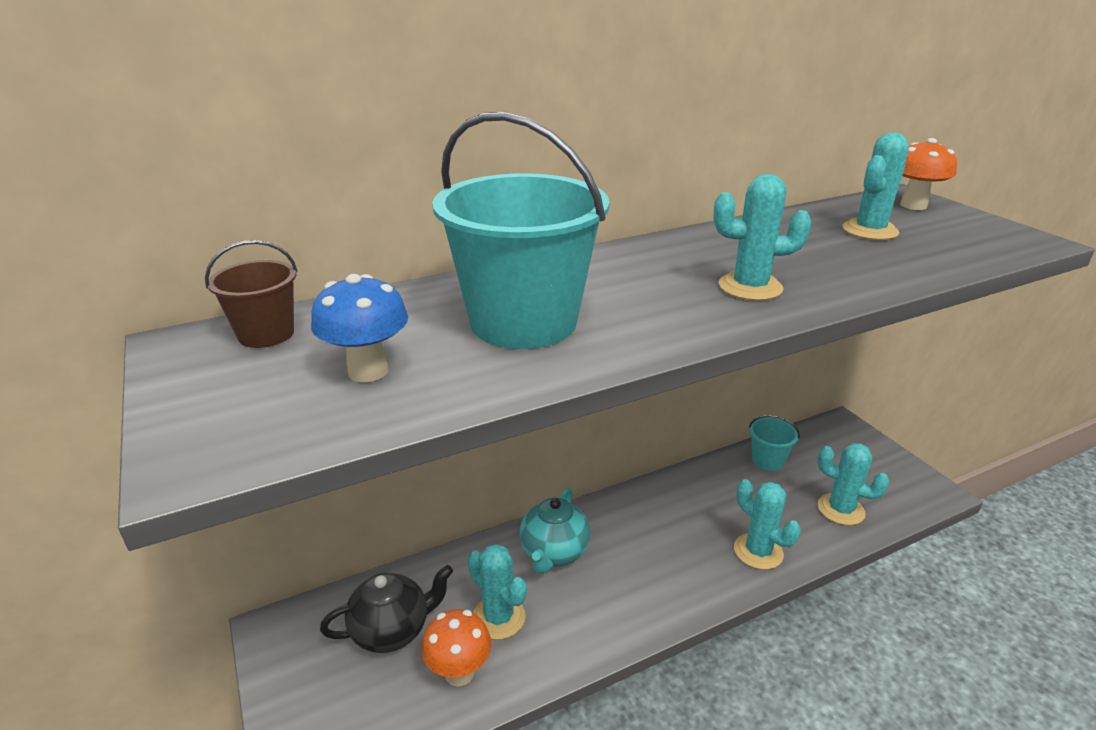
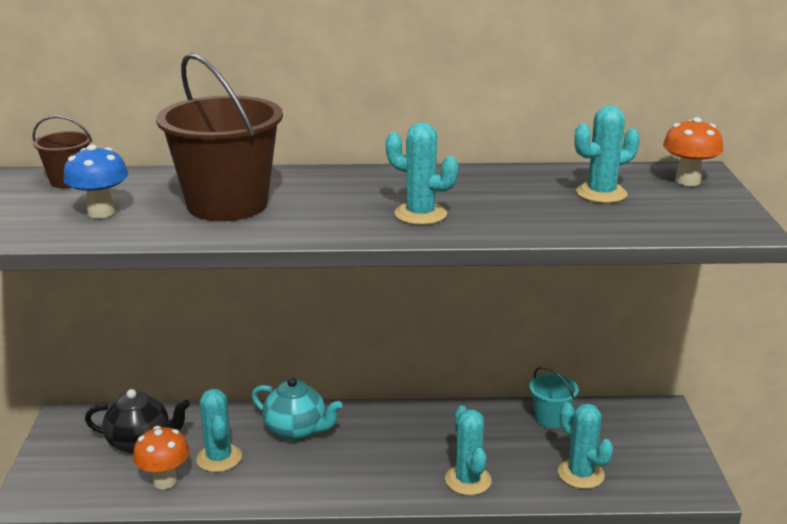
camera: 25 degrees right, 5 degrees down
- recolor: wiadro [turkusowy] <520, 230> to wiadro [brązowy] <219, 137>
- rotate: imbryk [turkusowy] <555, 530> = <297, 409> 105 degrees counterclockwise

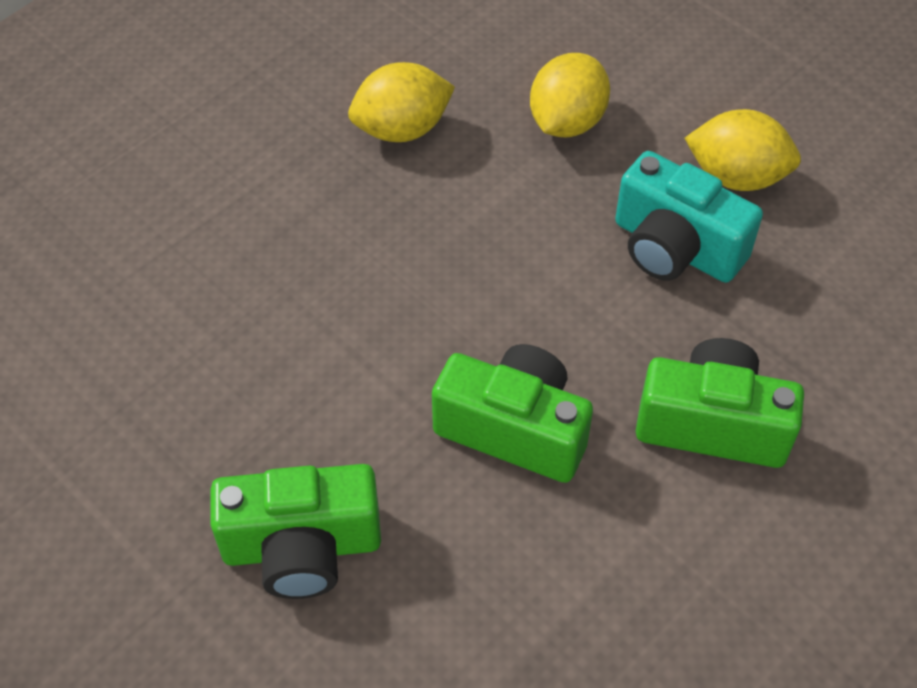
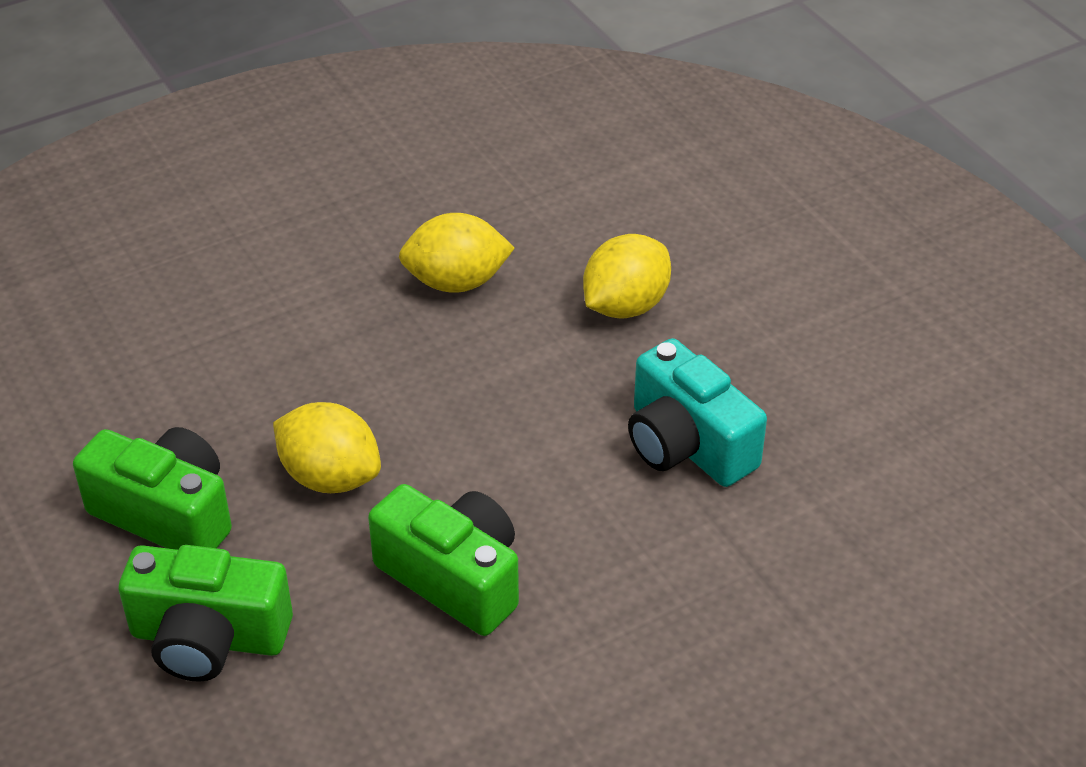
camera: 15 degrees right, 10 degrees down
- move: aparat fotograficzny [zielony] <720, 403> to <152, 488>
- move: cytryna [żółty] <743, 150> to <327, 447>

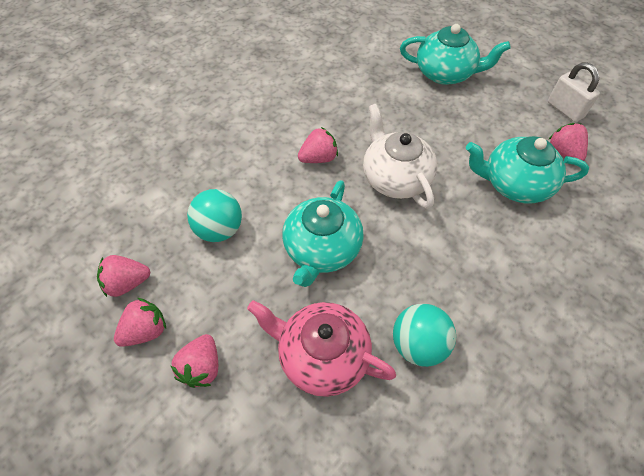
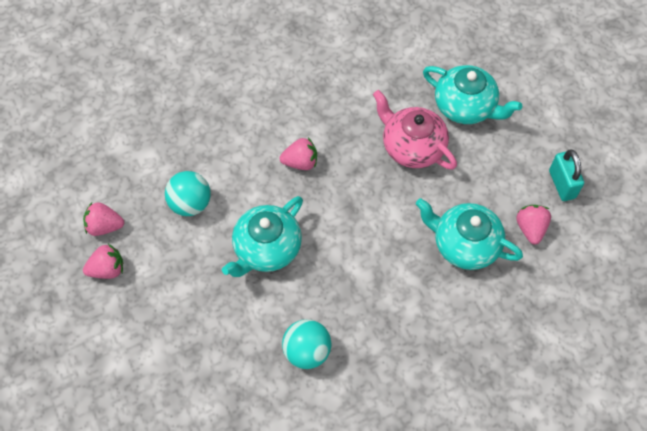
camera: 20 degrees right, 5 degrees up
- delete: truskawka [różowy] <194, 361>
- move: imbryk [różowy] <321, 348> to <415, 130>
- delete: imbryk [biały] <400, 156>
- recolor: kłódka [biały] <574, 92> to kłódka [turkusowy] <566, 175>

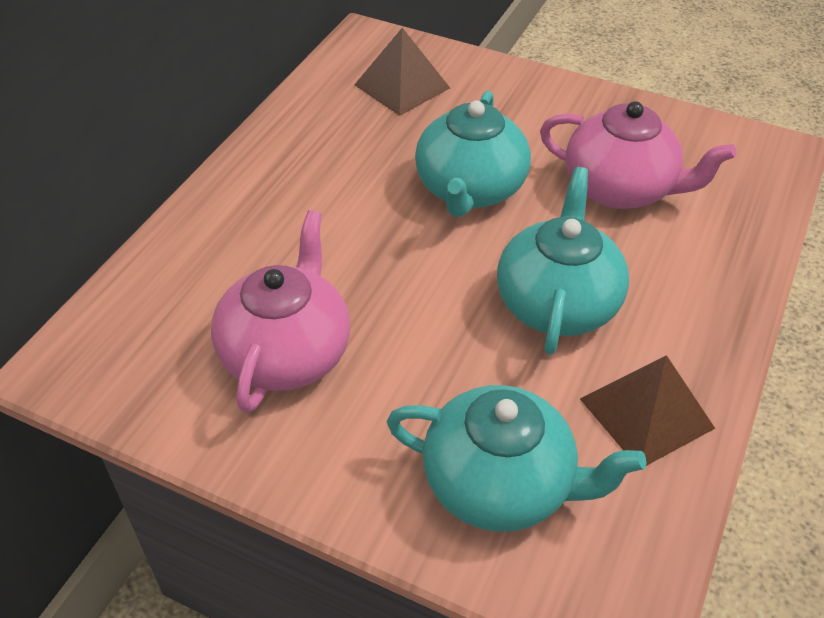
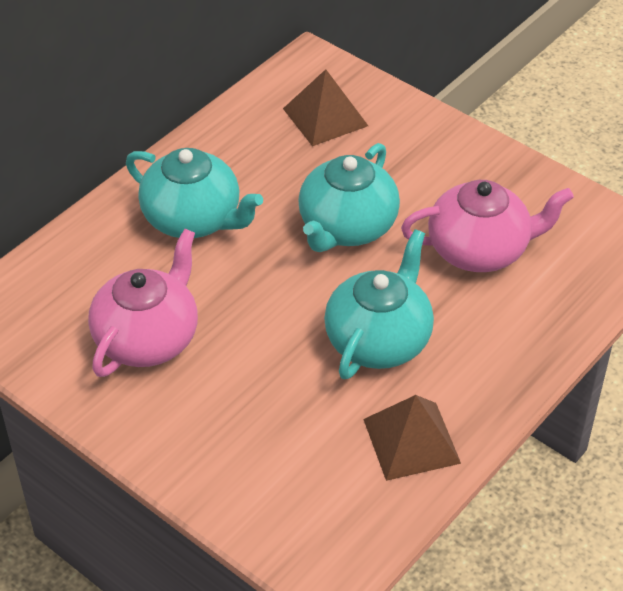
camera: 15 degrees right, 0 degrees up
- move: imbryk [turkusowy] <516, 458> to <194, 193>
- rotate: imbryk [różowy] <638, 155> = <487, 226> 45 degrees counterclockwise

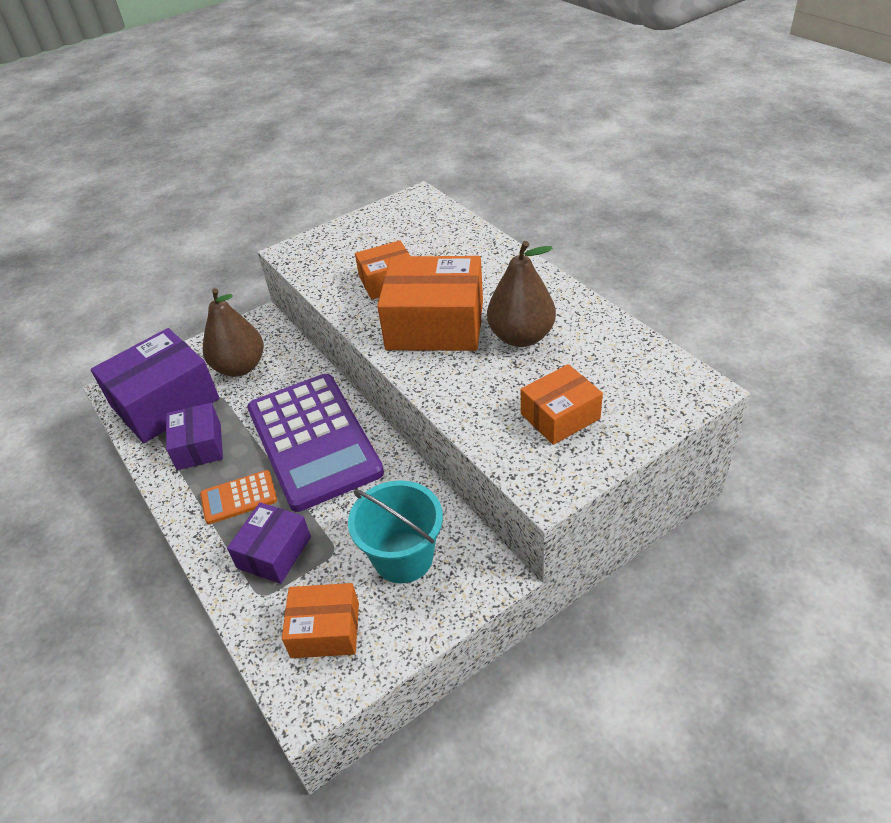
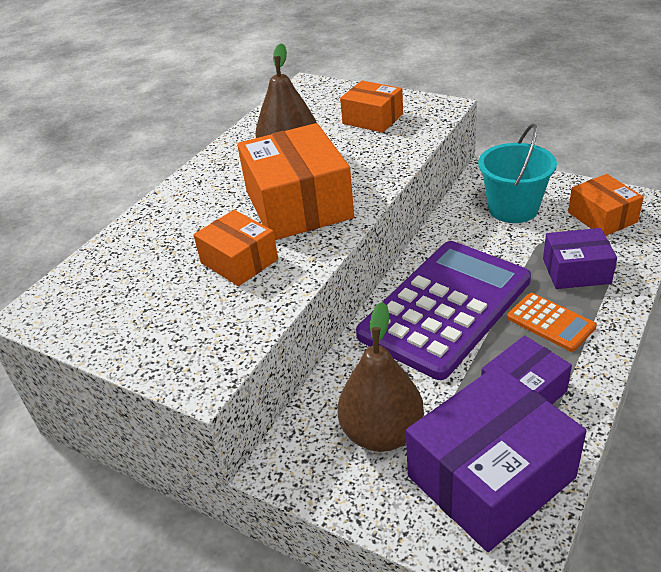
camera: 115 degrees left, 5 degrees down
- rotate: pudełko [fioletowy] <155, 385> = <496, 458> 60 degrees counterclockwise

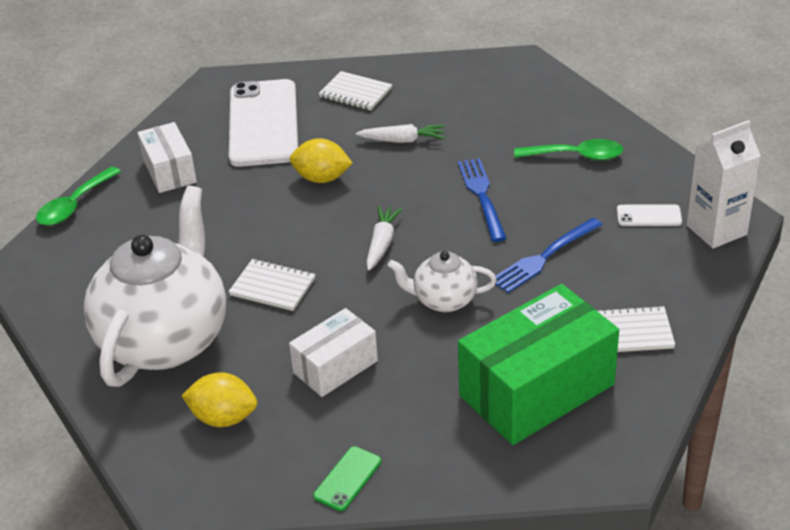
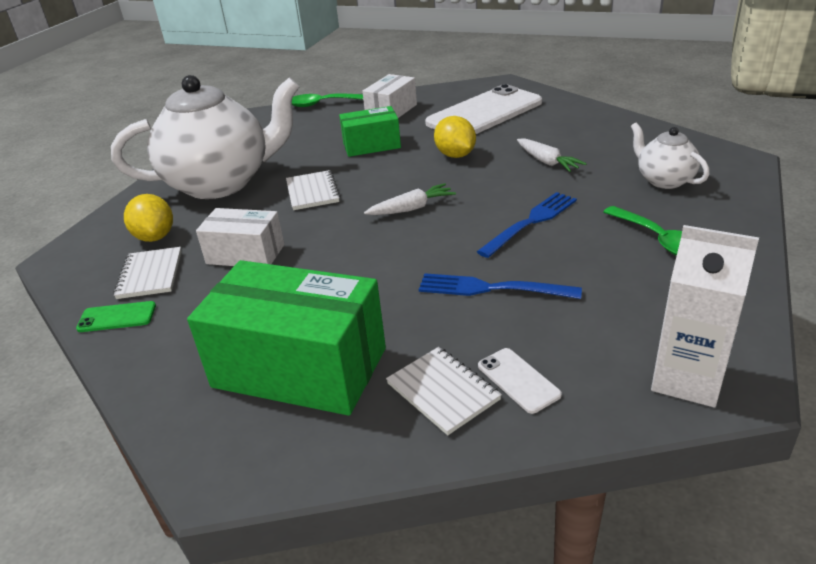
camera: 55 degrees right, 5 degrees down
- move: zeszyt [biały] <355, 90> to <147, 273>
- move: imbryk [biały] <442, 281> to <670, 156>
- move: telefon [biały] <649, 215> to <520, 381>
- insert: pudełko [zielony] <370, 131>

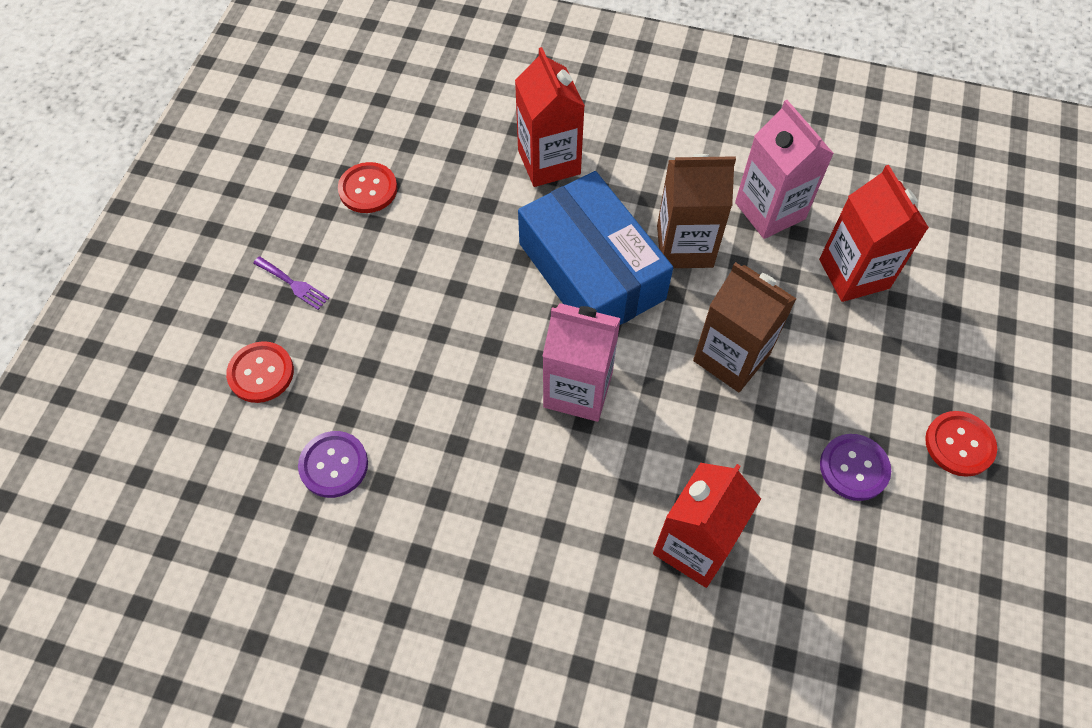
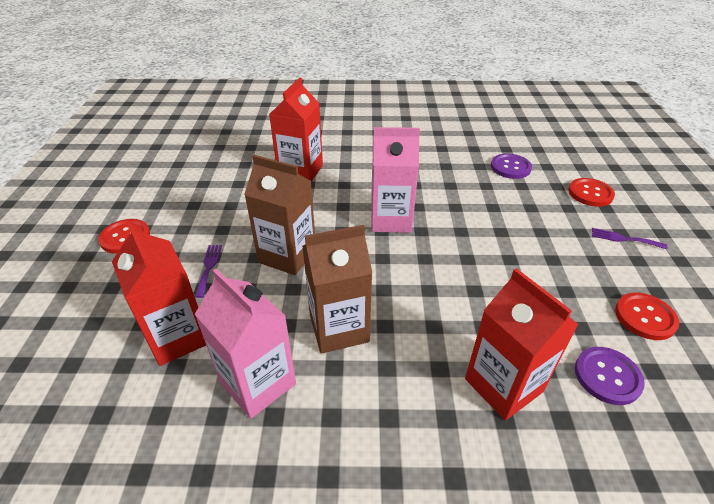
camera: 165 degrees right, 20 degrees down
- delete: pudełko [niebieski] <595, 248>
- move: guzik [fioletowy] <855, 467> to <610, 376>
- insert: widelec [fioletowy] <208, 271>

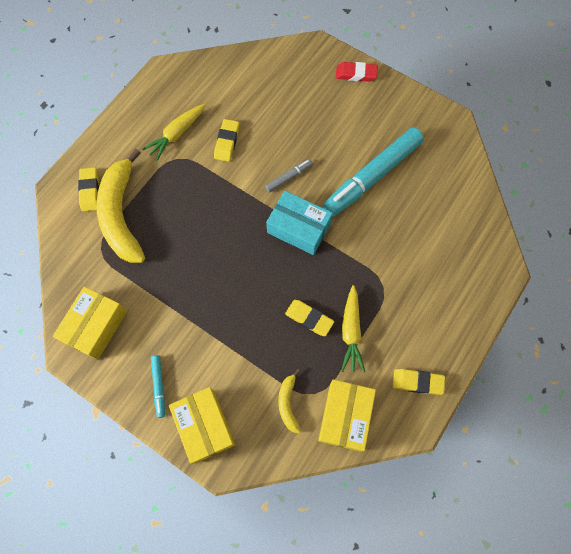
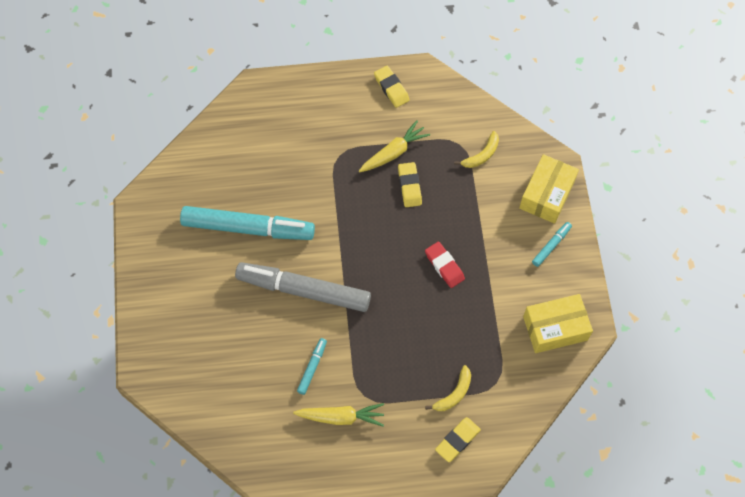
camera: 130 degrees left, 5 degrees down
- resize: banan [żółty] <120, 206> = <448, 388> x0.45
- replace: gumka do mazania [żółty] <226, 140> to flamaster [turkusowy] <312, 366>
- resize: flamaster [szary] <289, 176> = <303, 287> x2.34
- delete: pudełko [turkusowy] <299, 223>
- delete: pudełko [żółty] <347, 415>
- move: gumka do mazania [czerwony] <357, 72> to <445, 265>

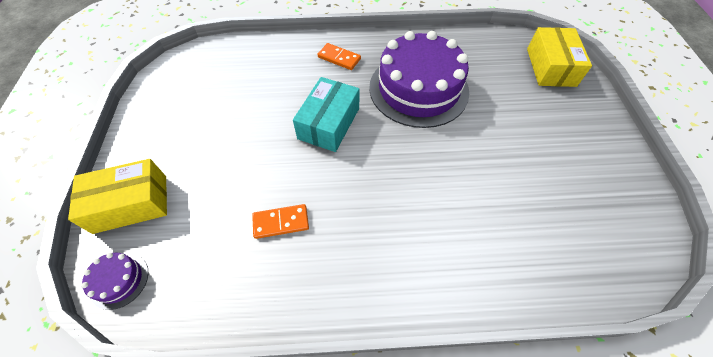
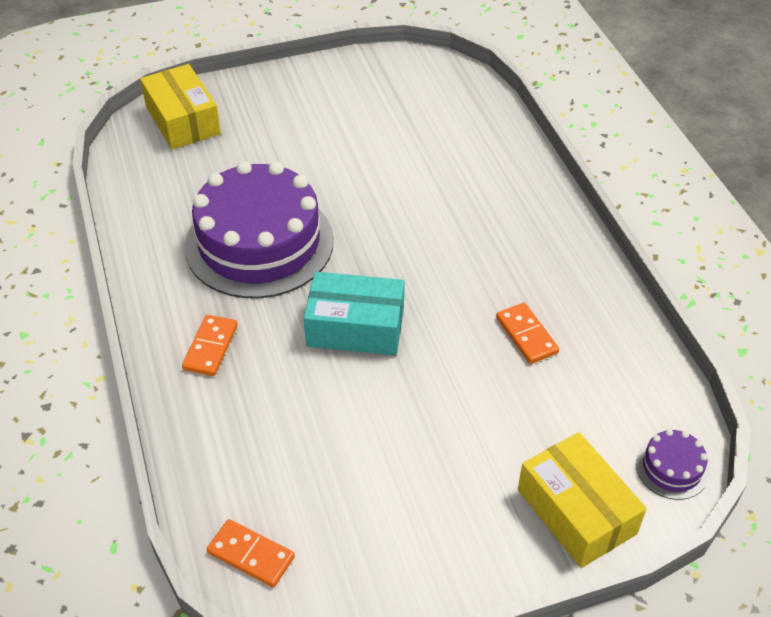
camera: 105 degrees left, 10 degrees down
- rotate: pudełko [żółty] <559, 57> = <180, 107> 75 degrees clockwise
- insert: kostka domina [pomarańczowy] <251, 553>

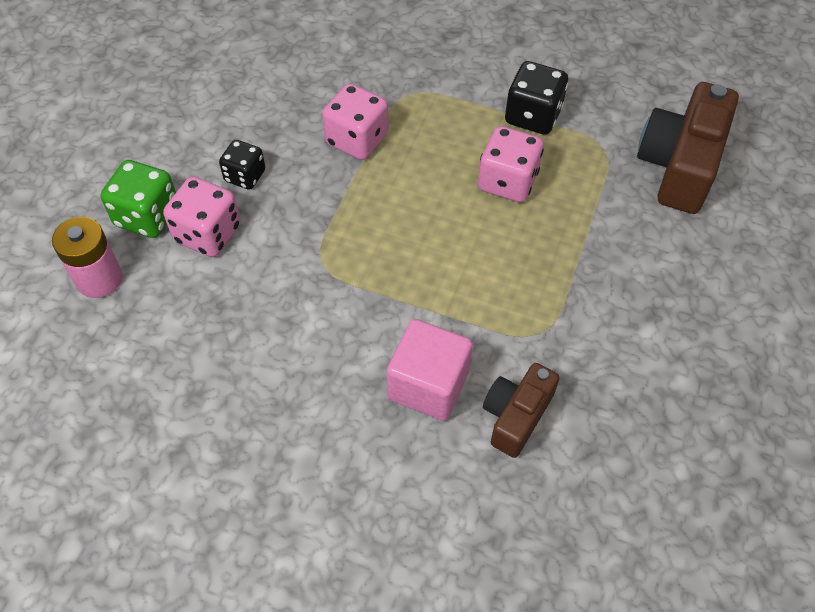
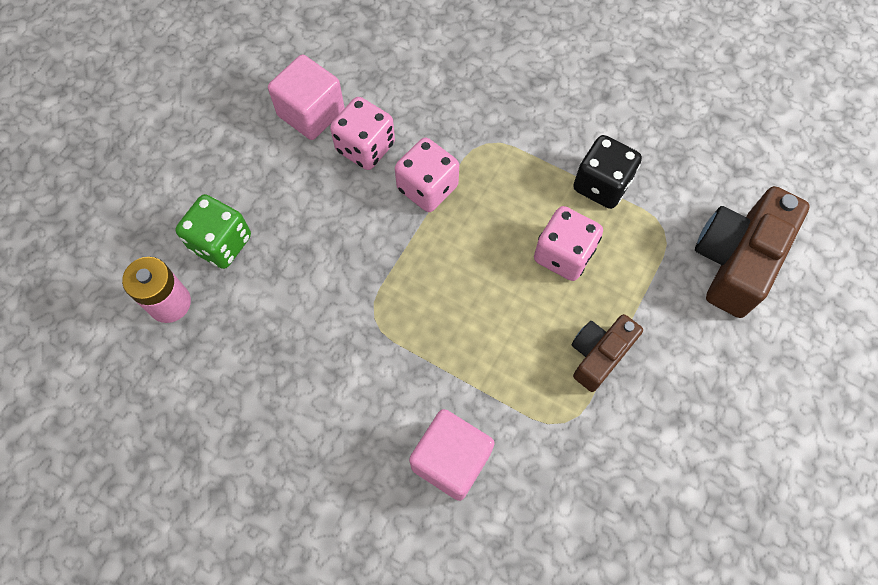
camera: 10 degrees right, 10 degrees up
- move: kostka do gry [różowy] <201, 217> to <362, 133>
- delete: kostka do gry [czarny] <242, 165>
- move: aparat fotograficzny [brązowy] <521, 410> to <607, 353>
- insert: sześcian [różowy] <306, 97>

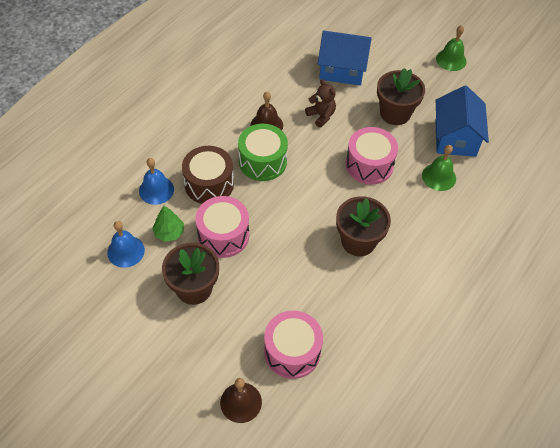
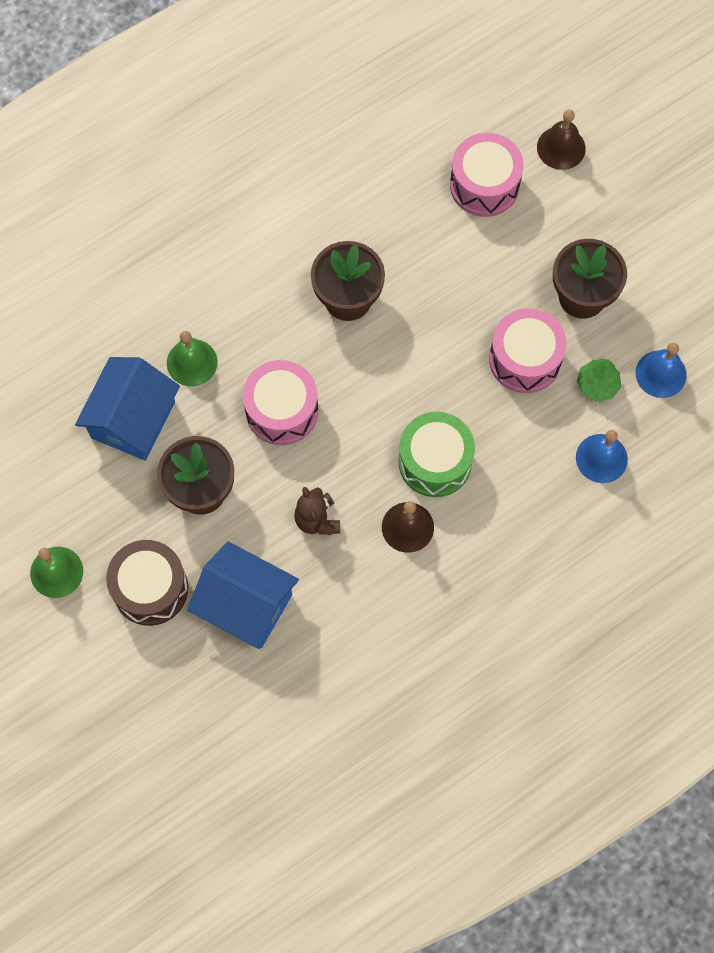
camera: 160 degrees left, 15 degrees up
- move: bęben [brązowy] <208, 175> to <147, 583>

